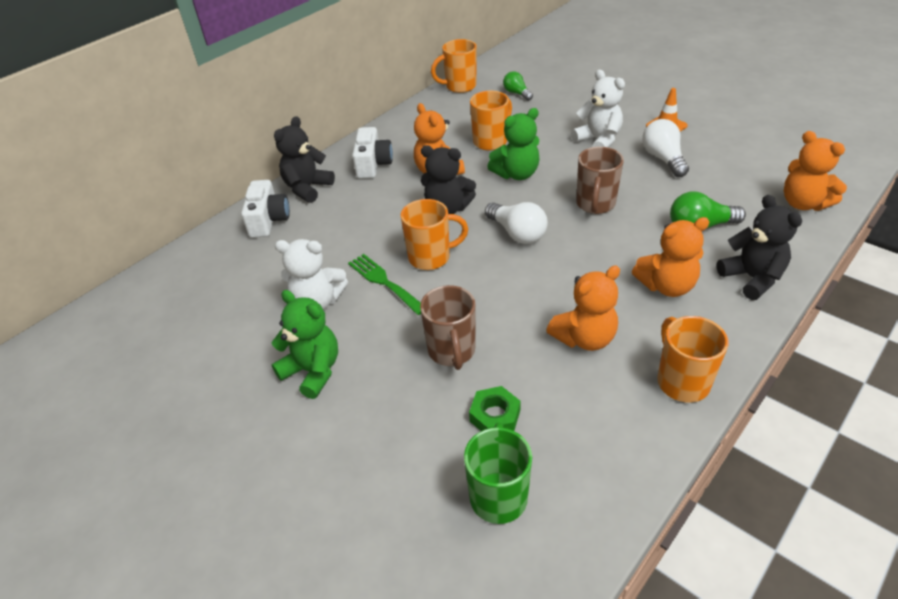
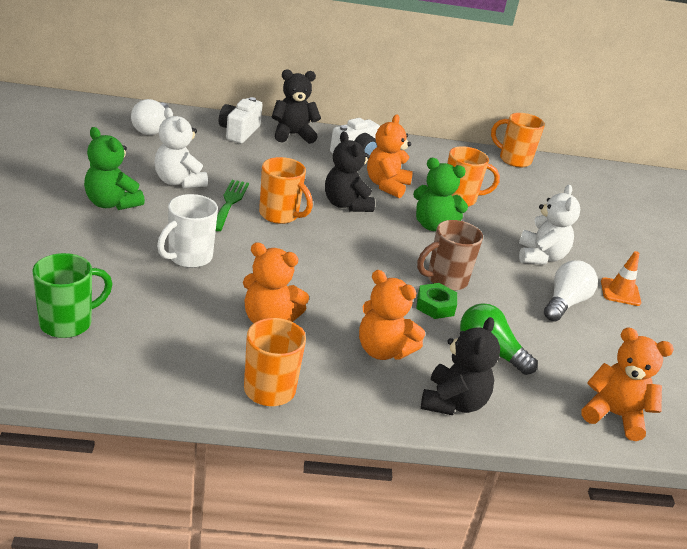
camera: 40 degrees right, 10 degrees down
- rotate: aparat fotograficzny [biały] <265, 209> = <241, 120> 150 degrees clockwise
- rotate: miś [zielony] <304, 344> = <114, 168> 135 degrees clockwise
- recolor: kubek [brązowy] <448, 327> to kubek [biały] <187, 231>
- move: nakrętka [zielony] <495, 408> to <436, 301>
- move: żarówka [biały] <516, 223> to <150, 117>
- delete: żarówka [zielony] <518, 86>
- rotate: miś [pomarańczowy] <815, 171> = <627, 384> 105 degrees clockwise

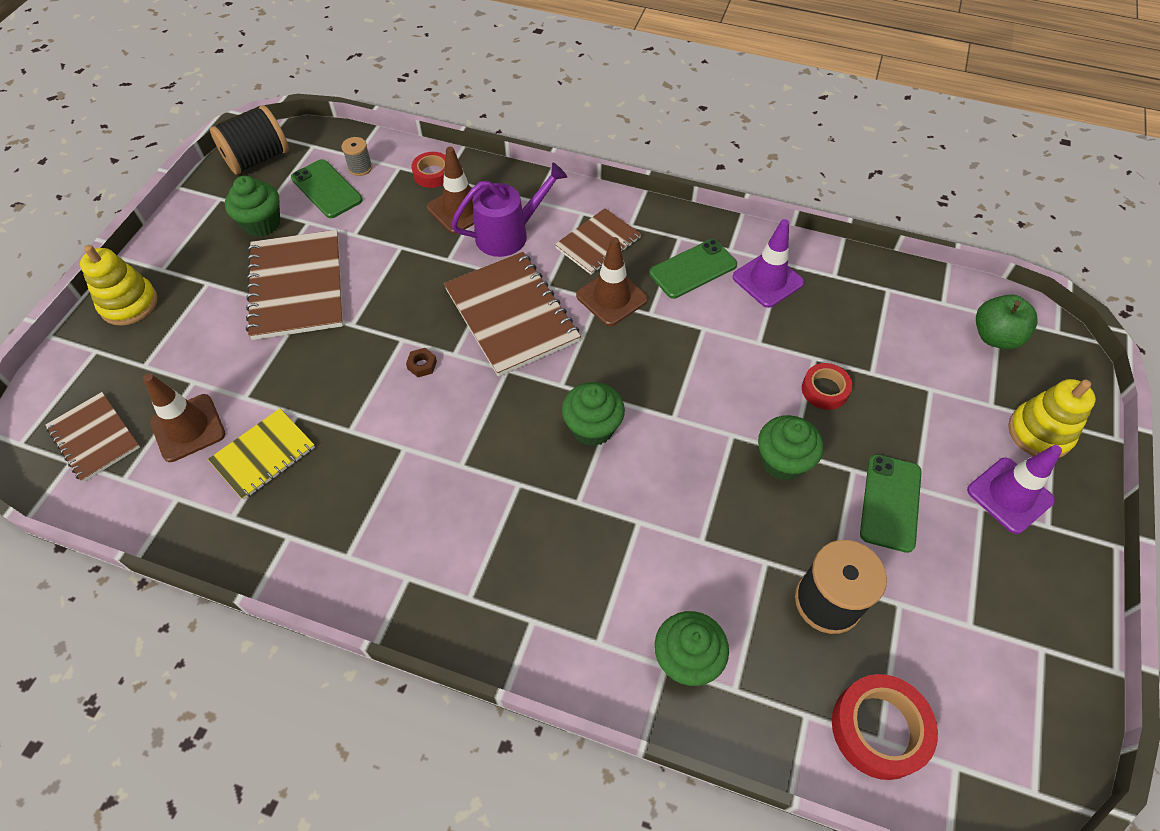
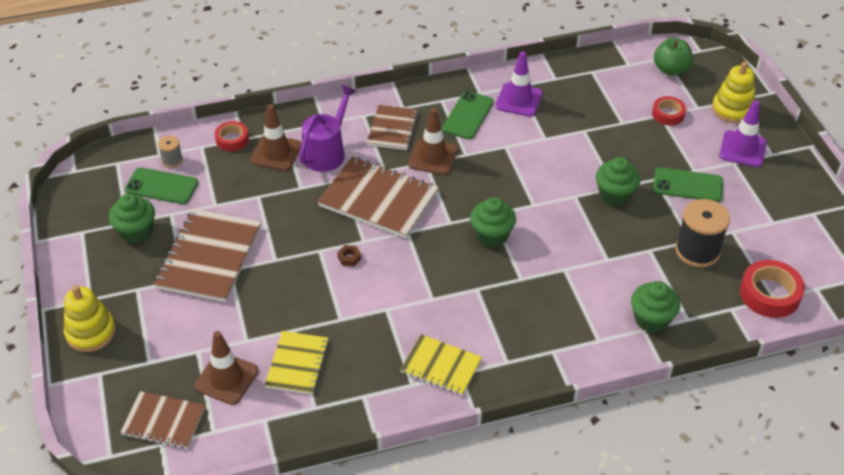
camera: 35 degrees left, 10 degrees down
- delete: szpulka [czarny] <249, 140>
- rotate: zeszyt [brązowy] <294, 285> = <207, 255> 60 degrees clockwise
- move: taśma klejąca [czerwony] <827, 386> to <669, 111>
- rotate: telefon [zielony] <891, 503> = <688, 184> 60 degrees counterclockwise
- insert: zeszyt [żółty] <441, 365>

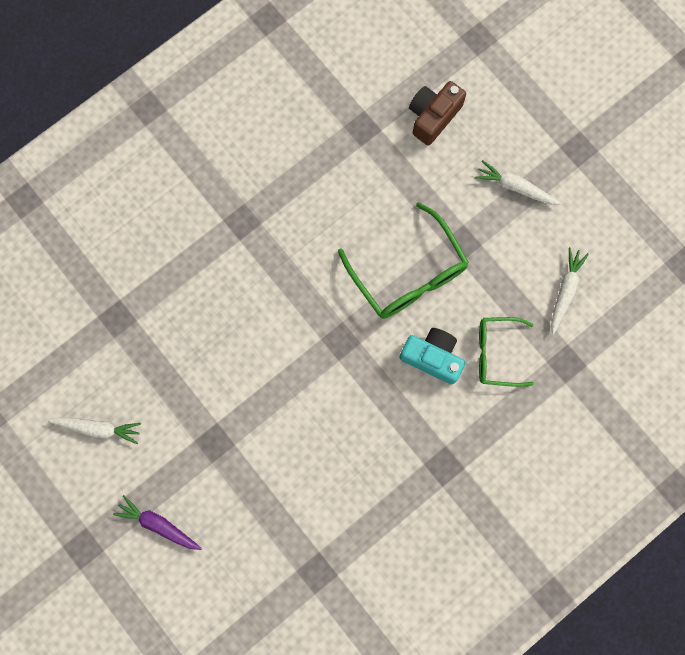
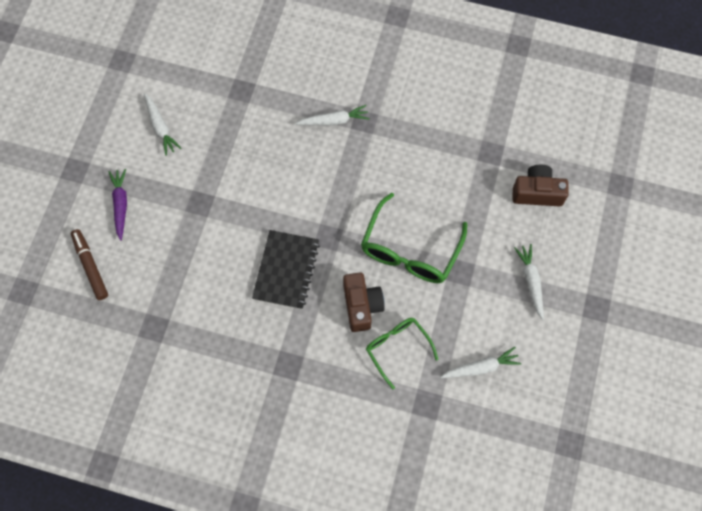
camera: 55 degrees right, 10 degrees down
- recolor: aparat fotograficzny [turkusowy] <432, 356> to aparat fotograficzny [brązowy] <364, 302>
- insert: flamaster [brązowy] <89, 264>
- insert: zeszyt [czarny] <286, 269>
- insert: marchewka [biały] <332, 115>

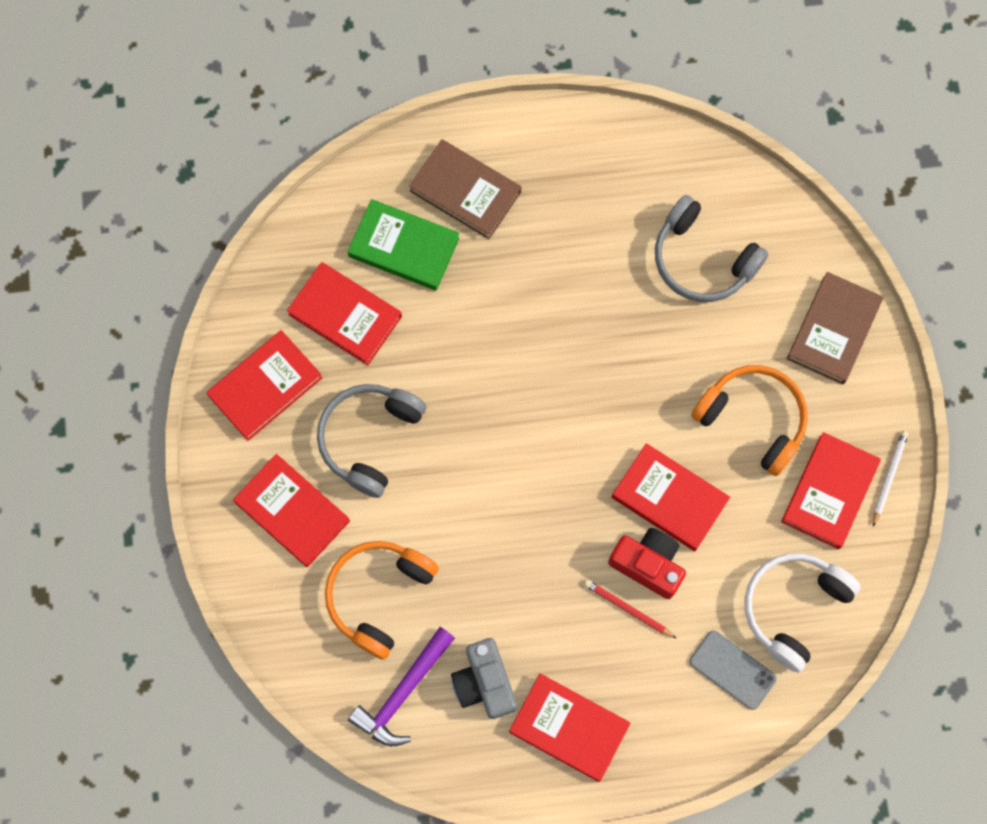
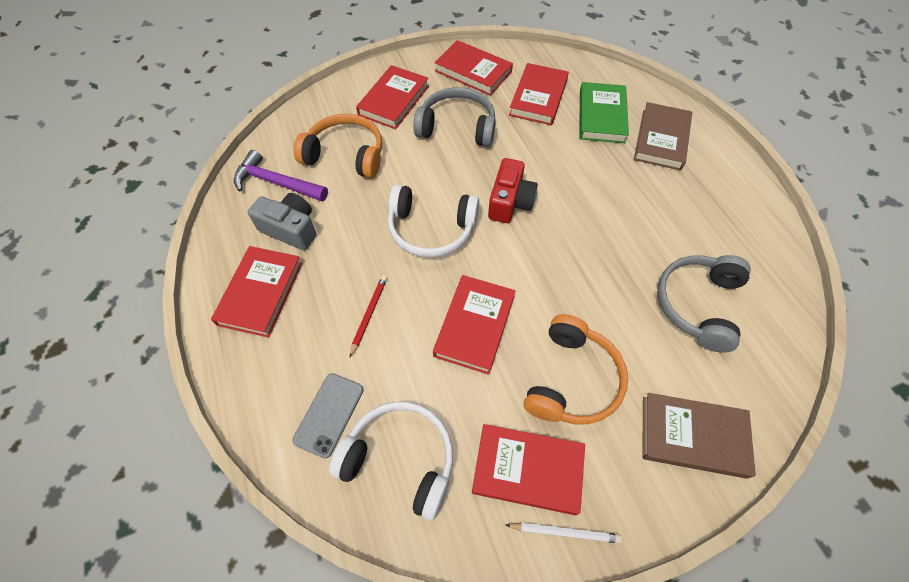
camera: 75 degrees right, 15 degrees down
- rotate: aparat fotograficzny [szary] <484, 678> = <282, 221> 60 degrees clockwise
- move: aparat fotograficzny [czerwony] <647, 563> to <513, 190>
- insert: słuchawki [biały] <433, 221>

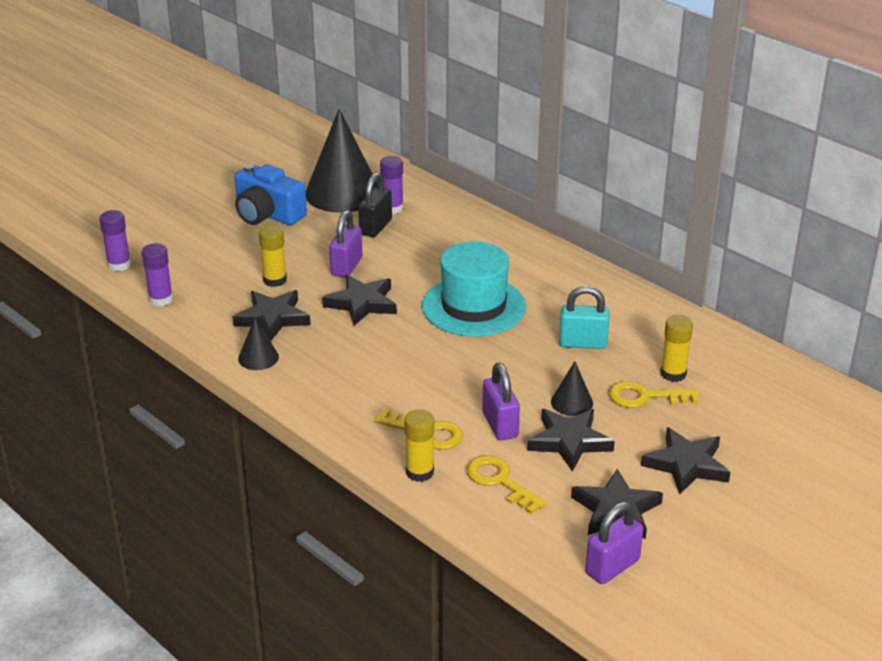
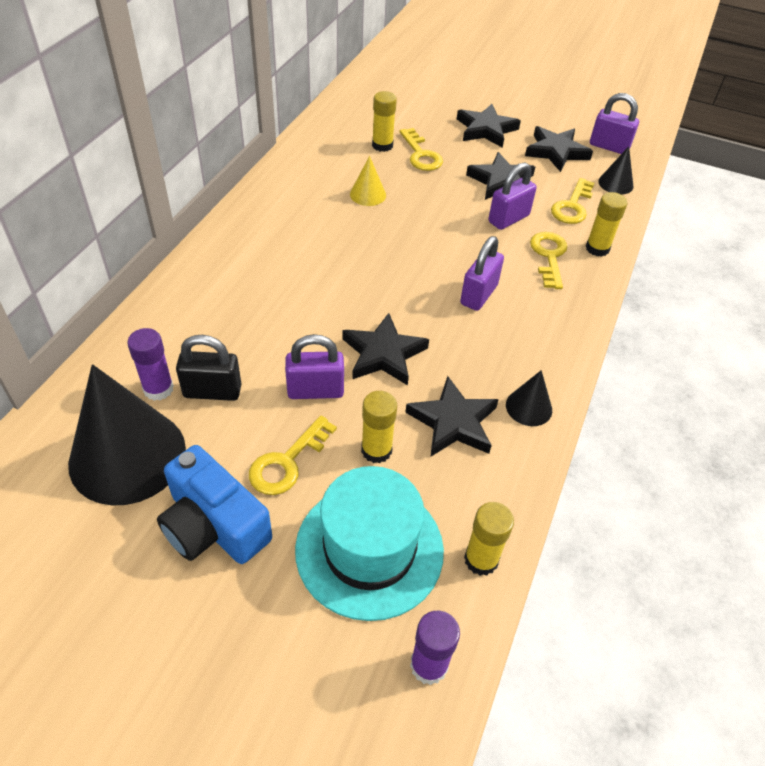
camera: 115 degrees left, 15 degrees up
- recolor: klej w sztyfcie [fioletowy] <157, 275> to klej w sztyfcie [żółty] <489, 539>
- rotate: aparat fotograficzny [niebieski] <271, 194> = <214, 504> 120 degrees clockwise
- move: kapelusz [turkusowy] <474, 289> to <369, 543>
- move: stożek [czarny] <572, 388> to <615, 170>
- replace: kłódka [turkusowy] <584, 317> to stożek [żółty] <368, 181>
- insert: klucz [żółty] <293, 455>
- insert: kłódka [fioletowy] <482, 273>

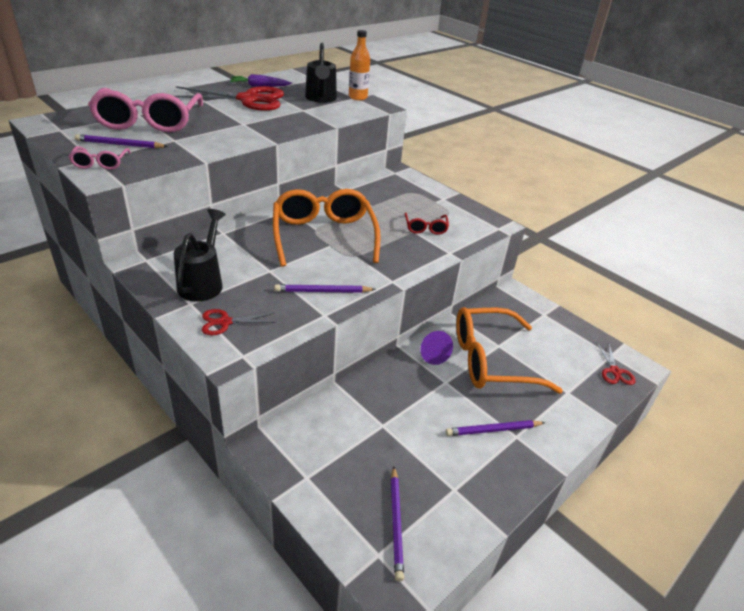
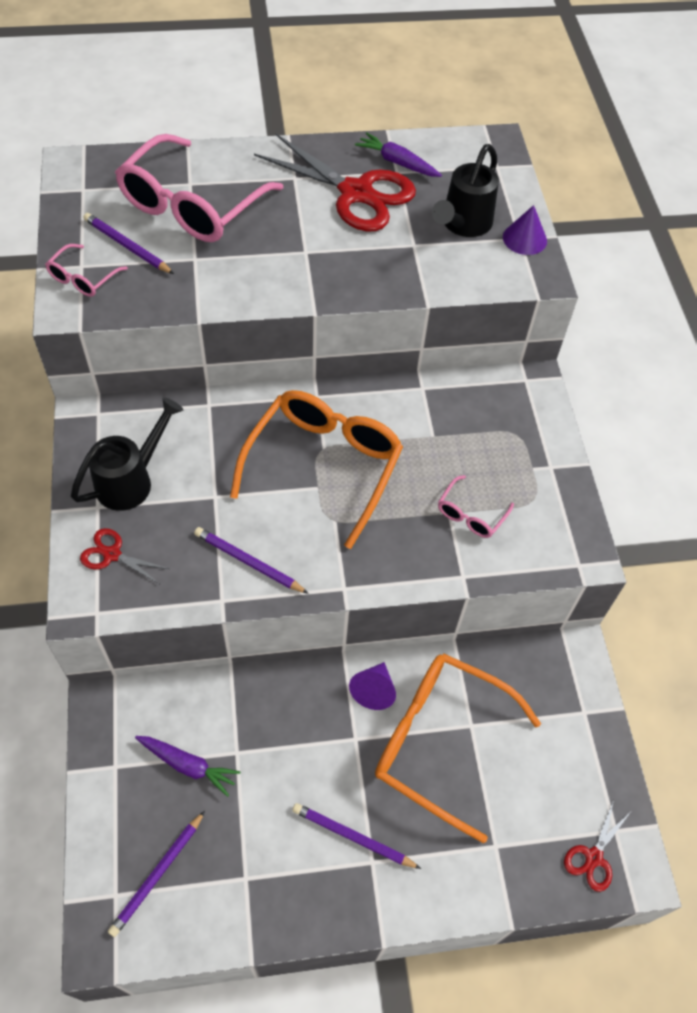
camera: 35 degrees right, 20 degrees up
- replace: butelka [pomarańczowy] <359, 65> to stożek [fioletowy] <525, 230>
- recolor: okulary [czerwony] <426, 223> to okulary [różowy] <476, 506>
- insert: marchewka [fioletowy] <188, 766>

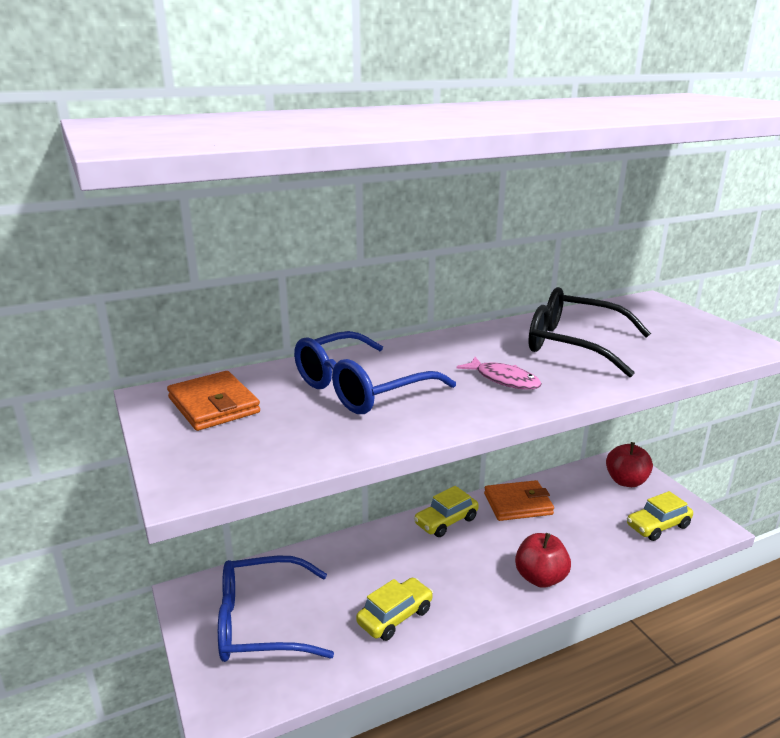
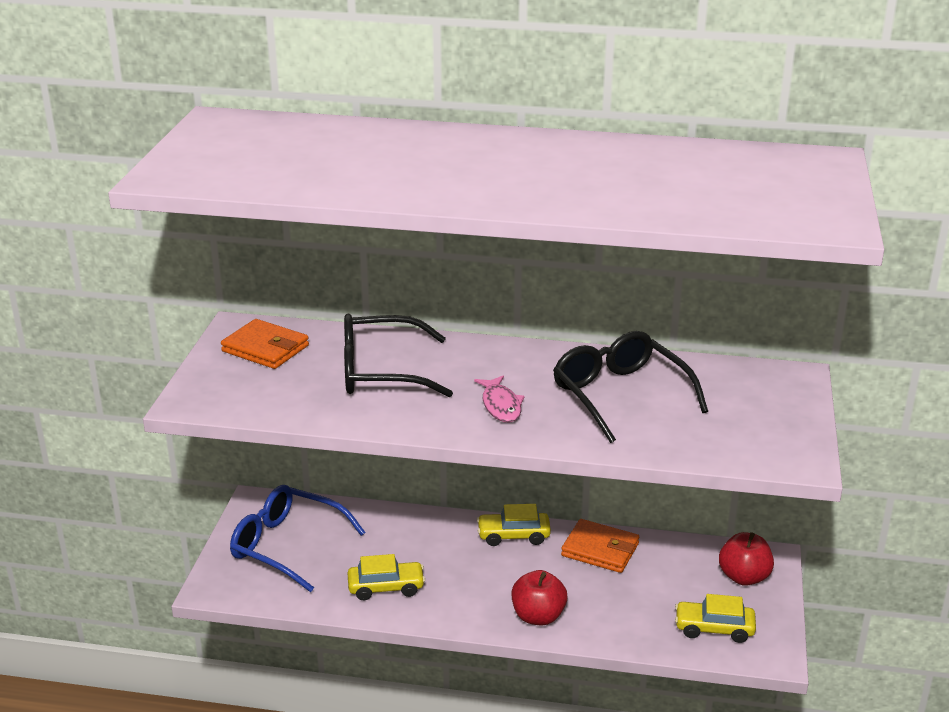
camera: 35 degrees right, 5 degrees up
- rotate: portfel [pomarańczowy] <213, 401> = <265, 344> 60 degrees counterclockwise
- recolor: okulary [niebieski] <375, 372> to okulary [czarny] <398, 355>

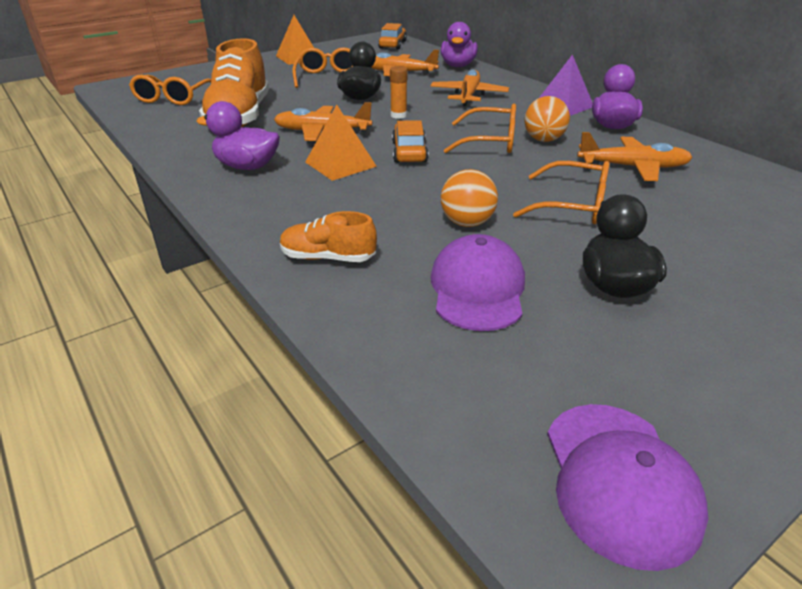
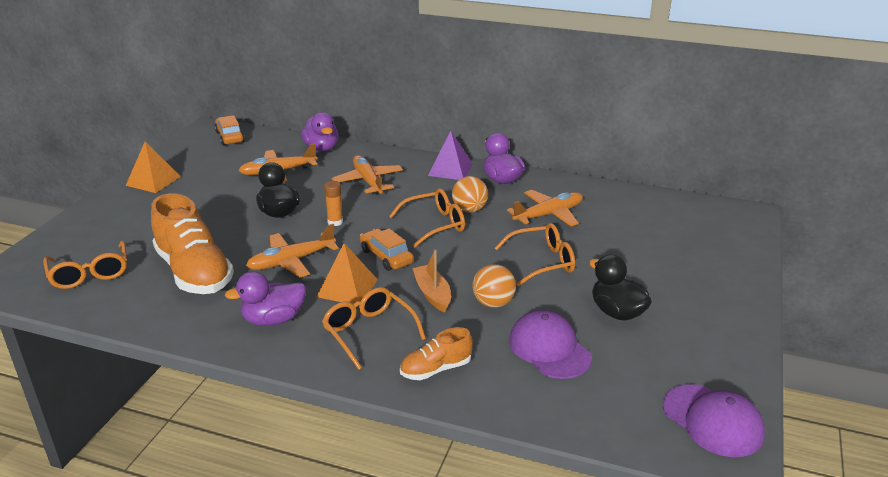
camera: 35 degrees left, 5 degrees down
- move: okulary [pomarańczowy] <322, 67> to <374, 328>
- insert: łódka [pomarańczowy] <431, 281>

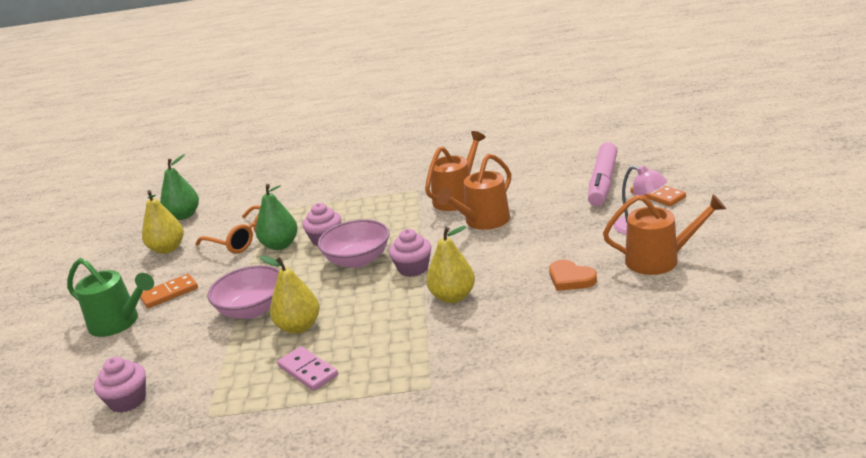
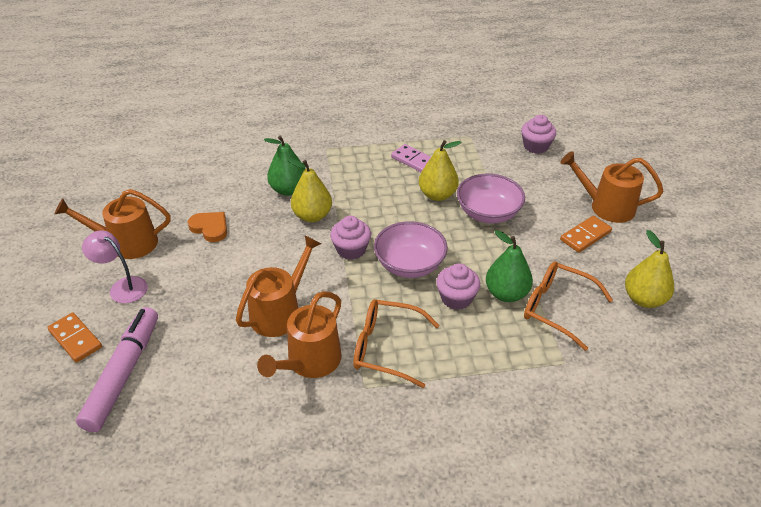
camera: 170 degrees right, 15 degrees up
- recolor: konewka [zielony] <110, 297> to konewka [pomarańczowy] <612, 187>
- move: gruszka [zielony] <179, 187> to <284, 166>
- insert: okulary [pomarańczowy] <397, 343>

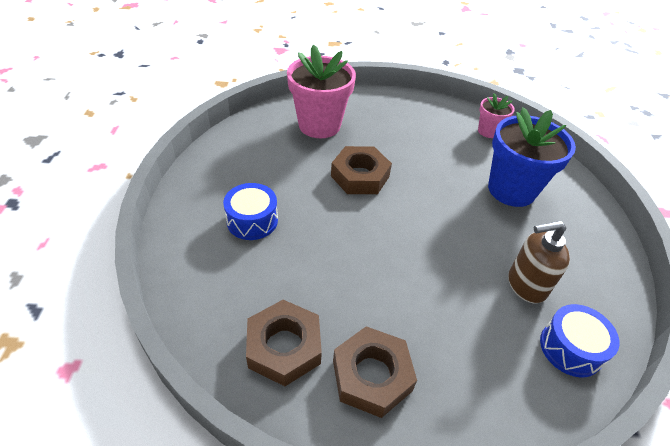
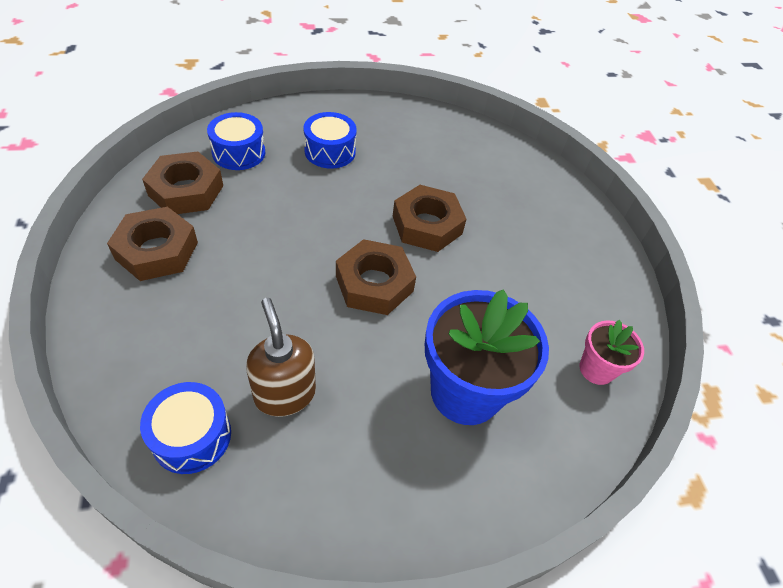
camera: 75 degrees right, 5 degrees up
- delete: doniczka [różowy] <321, 91>
- insert: bęben [niebieski] <236, 141>
- insert: nakrętka [brązowy] <376, 277>

